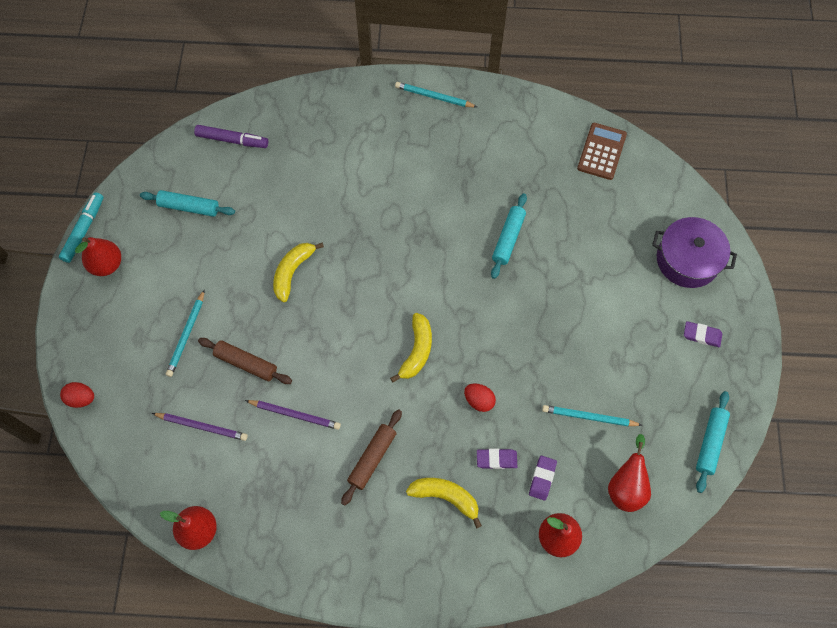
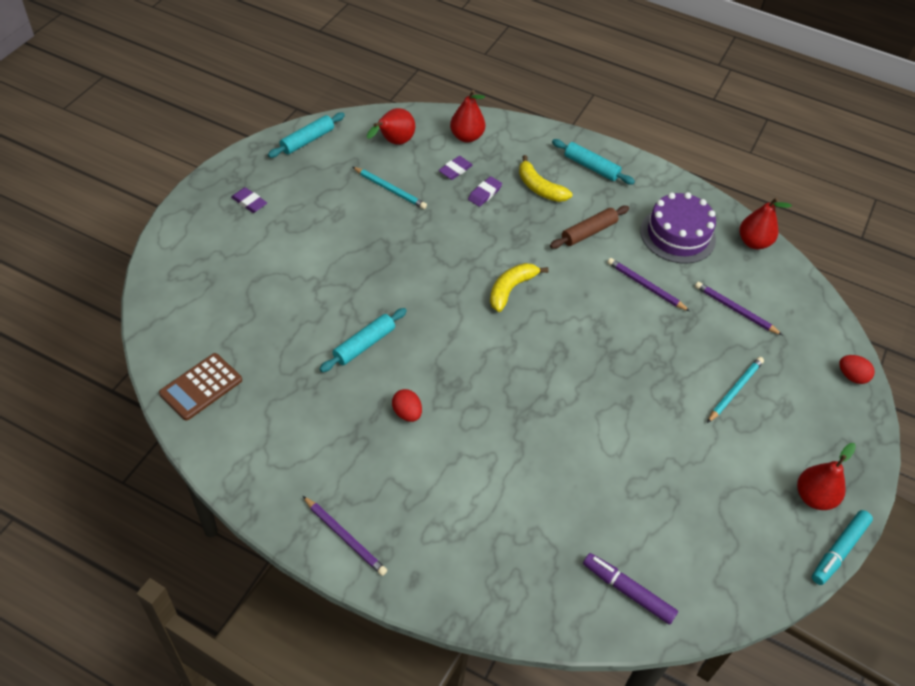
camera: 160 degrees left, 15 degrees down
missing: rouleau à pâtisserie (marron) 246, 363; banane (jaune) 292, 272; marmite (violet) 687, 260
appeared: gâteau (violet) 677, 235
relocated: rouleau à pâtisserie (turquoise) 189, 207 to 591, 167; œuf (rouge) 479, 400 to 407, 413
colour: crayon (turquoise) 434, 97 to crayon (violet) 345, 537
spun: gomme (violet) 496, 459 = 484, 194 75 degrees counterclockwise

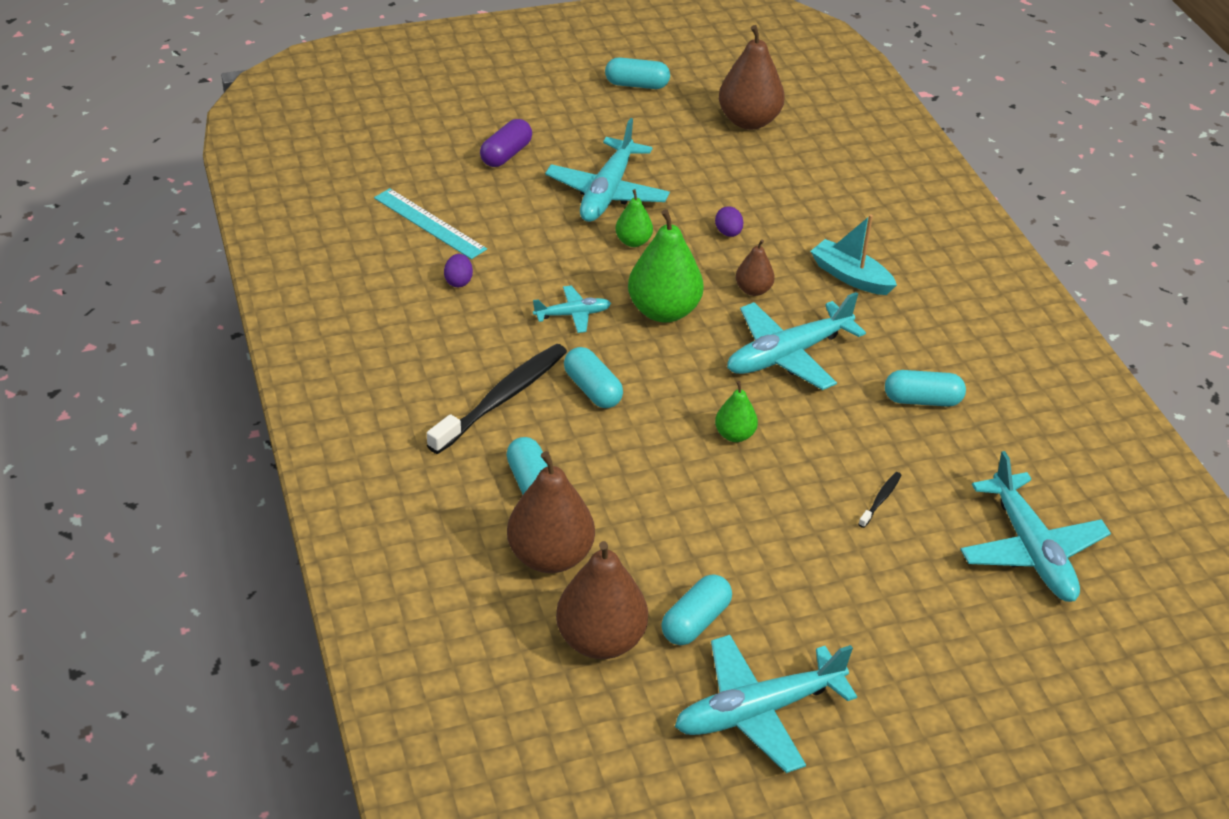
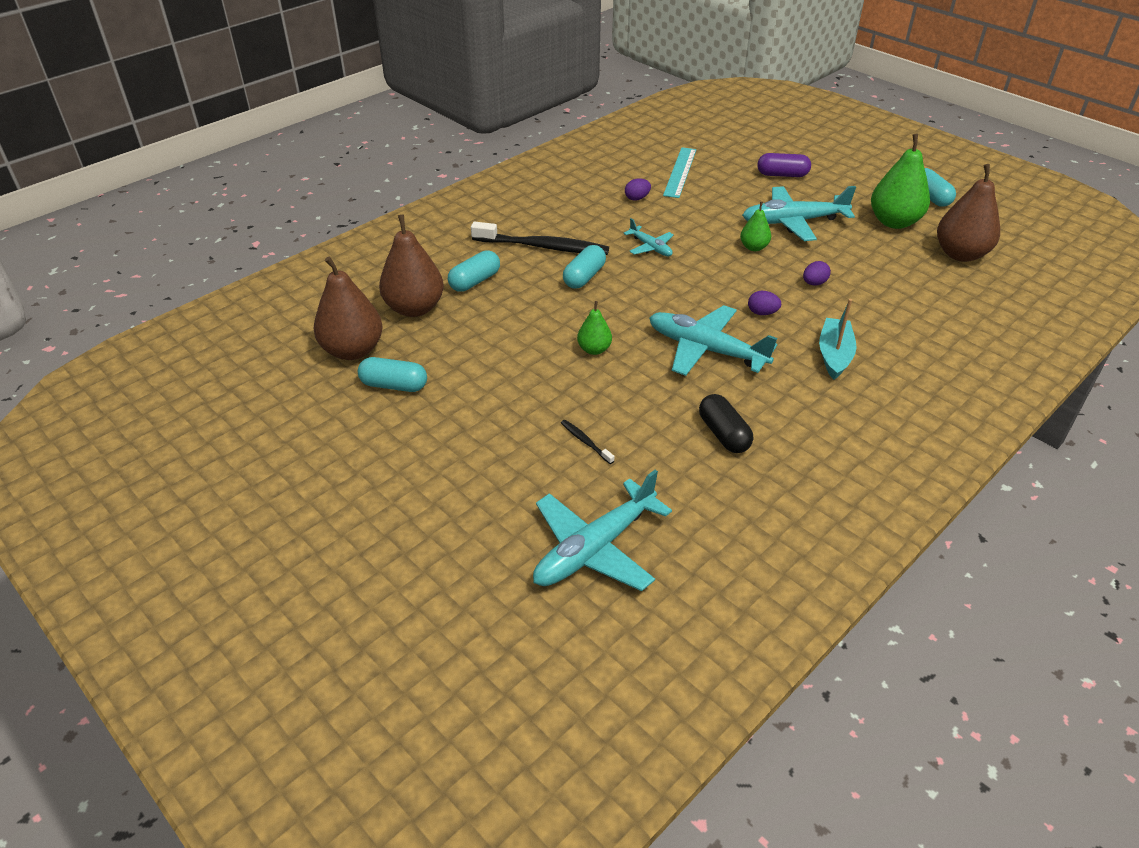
camera: 65 degrees right, 0 degrees up
missing: avion (turquoise) 759, 711
relocated: poire (vert) 663, 311 to 894, 222
exchanged: poire (marron) 753, 290 to œuf (violet) 762, 313
colour: gélule (turquoise) 922, 400 to gélule (noir) 723, 434
spun: brosse à dents (noir) 880, 499 = 585, 442 135 degrees counterclockwise

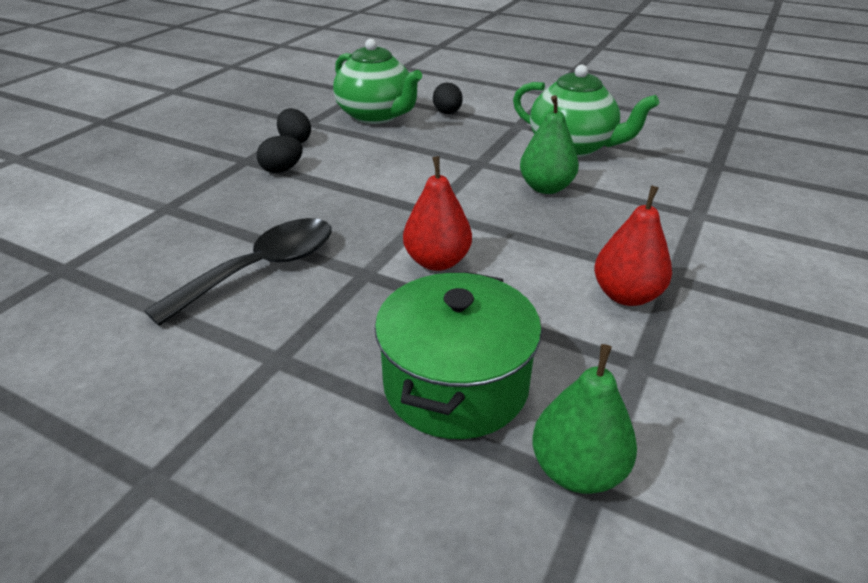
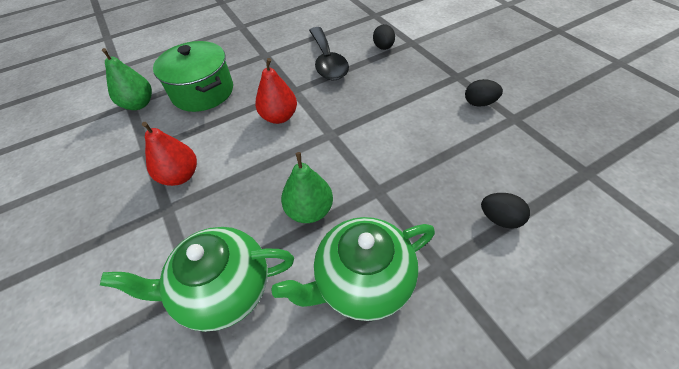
camera: 125 degrees right, 15 degrees up
relocated: œuf (noir) 282, 170 to 383, 47; théière (vert) 377, 115 to 223, 289

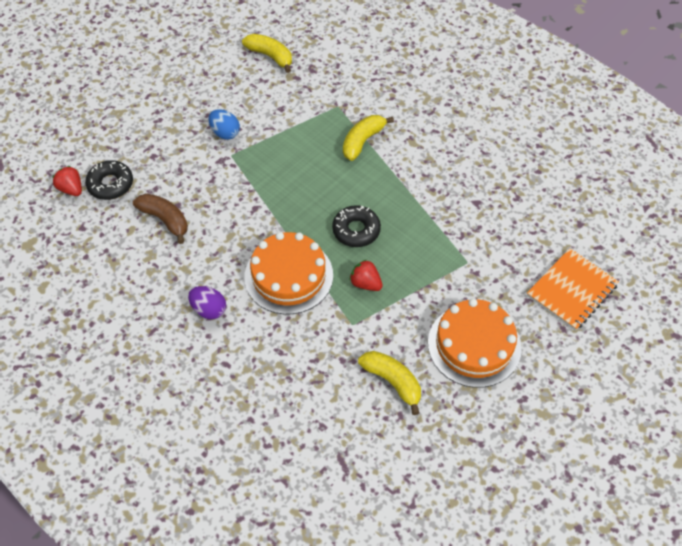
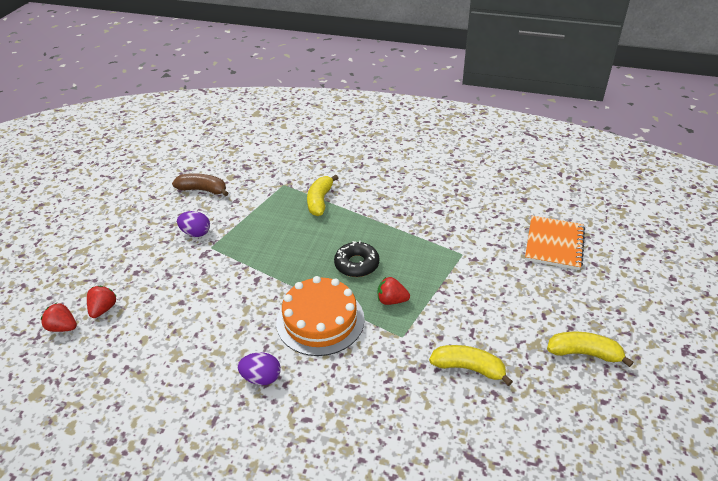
camera: 25 degrees left, 15 degrees down
missing: gâteau (orange) 474, 345
relocated: banane (marron) 165, 220 to 203, 190; banane (jaune) 270, 56 to 584, 353
exchanged: beignet (noir) 110, 184 to fraise (rouge) 103, 309
colour: œuf (bleu) 225, 133 to œuf (violet) 196, 233

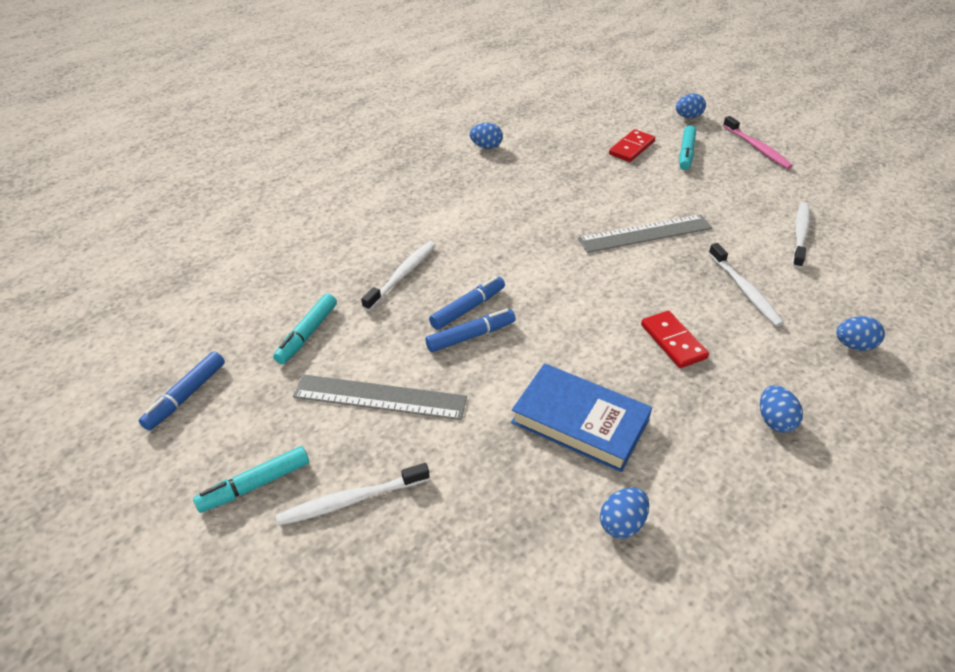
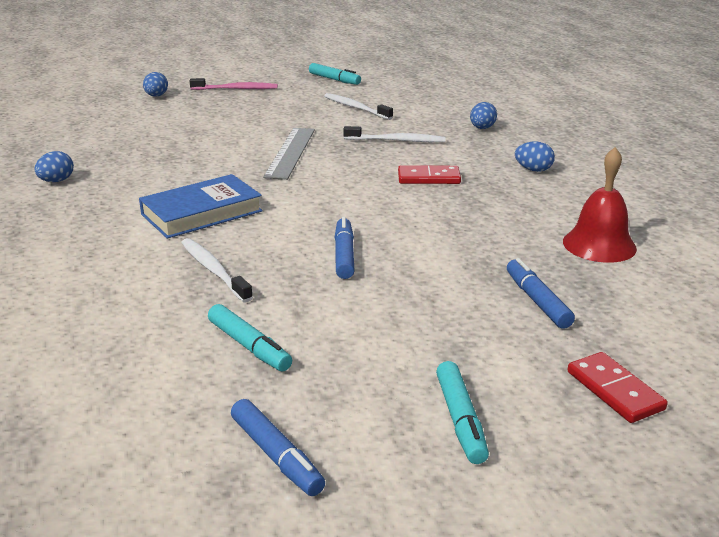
camera: 65 degrees left, 15 degrees down
missing: brosse à dents (blanc) 351, 500; règle (gris) 380, 397
relocated: feutre (bleu) 467, 308 to 537, 301; livre (bleu) 580, 421 to 202, 213; domino (rouge) 631, 148 to 614, 390; feutre (turquoise) 686, 153 to 334, 79
exchanged: œuf (bleu) 622, 523 to cloche (rouge) 599, 245

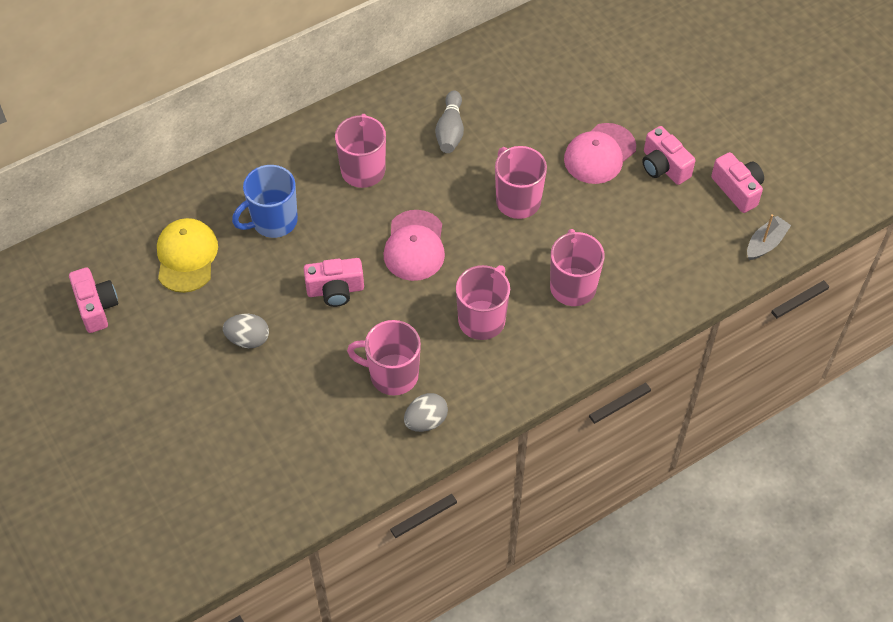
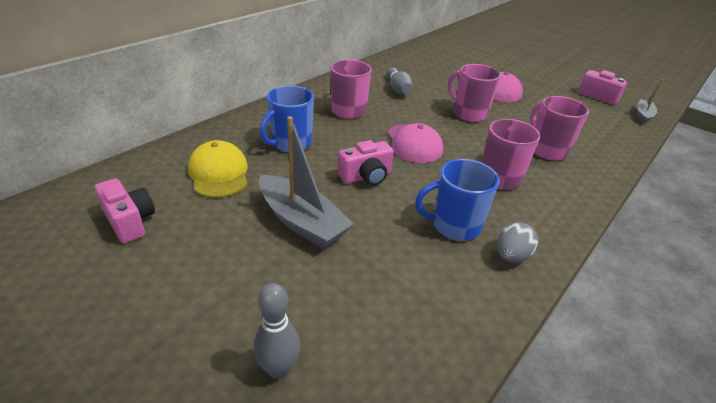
camera: 20 degrees left, 20 degrees down
missing: appareil photo (rose) 663, 167
appeared: quille (gris) 279, 369
exchanged: œuf (gris) 248, 339 to bateau (gris) 302, 222
colour: tasse (rose) 392, 375 to tasse (bleu) 454, 226

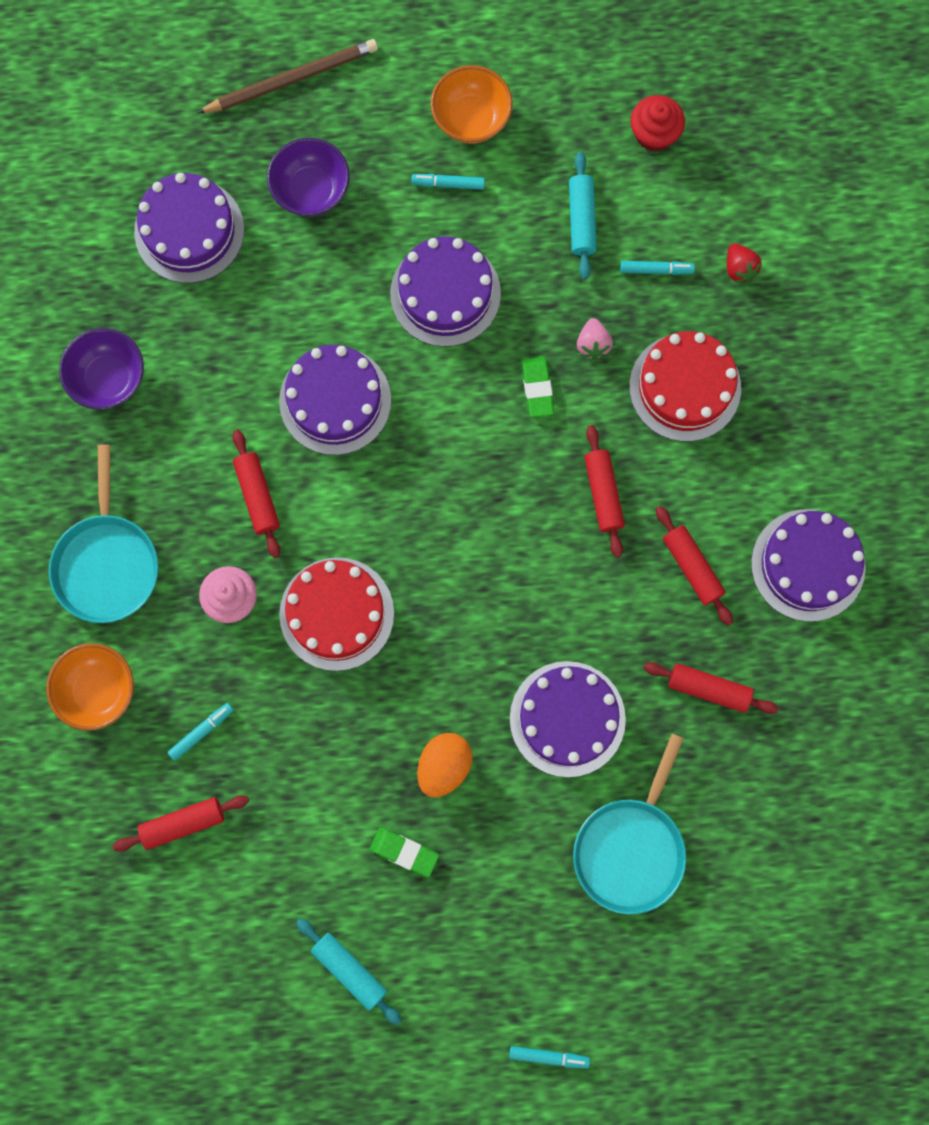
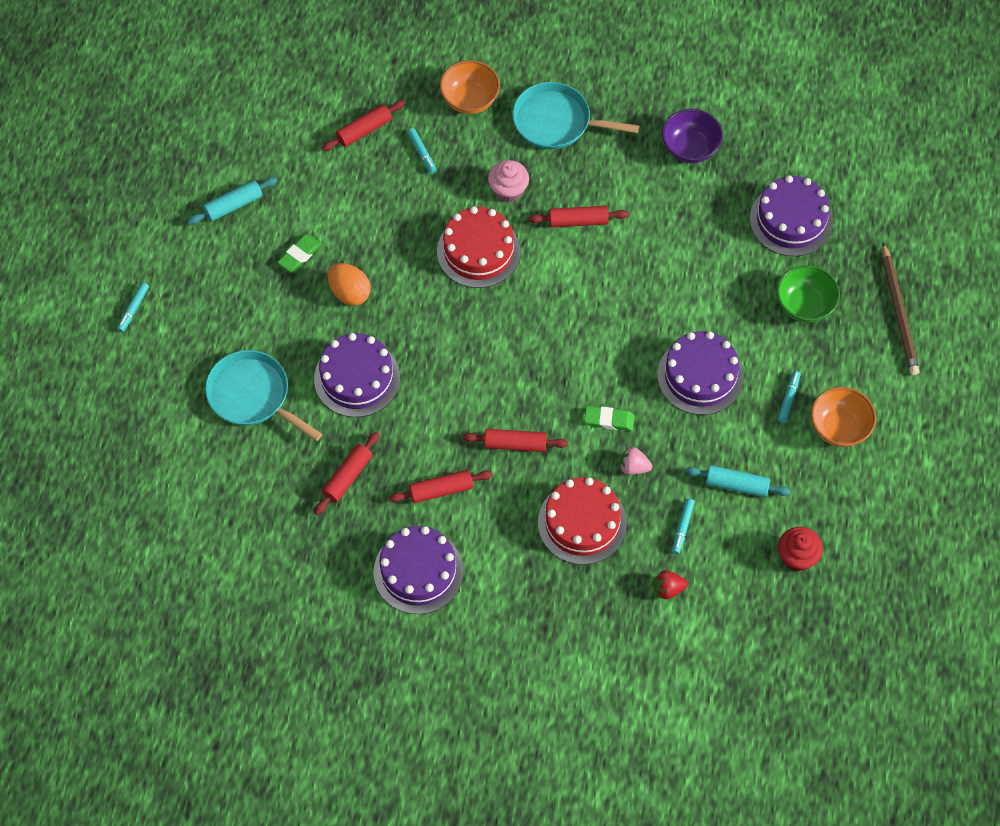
camera: 105 degrees right, 15 degrees down
missing: gâteau (violet) 335, 400
colour: bol (violet) 311, 190 to bol (vert) 804, 305
spun: rouleau à pâtisserie (rouge) 183, 823 = 364, 130 60 degrees clockwise

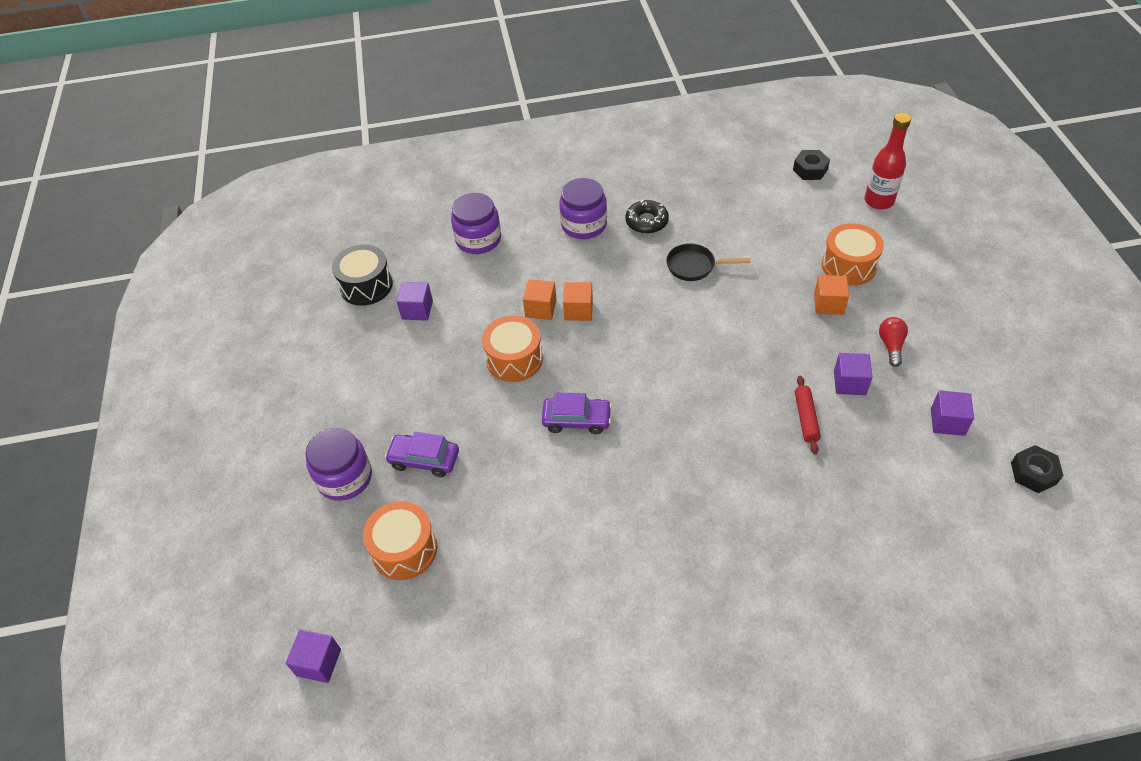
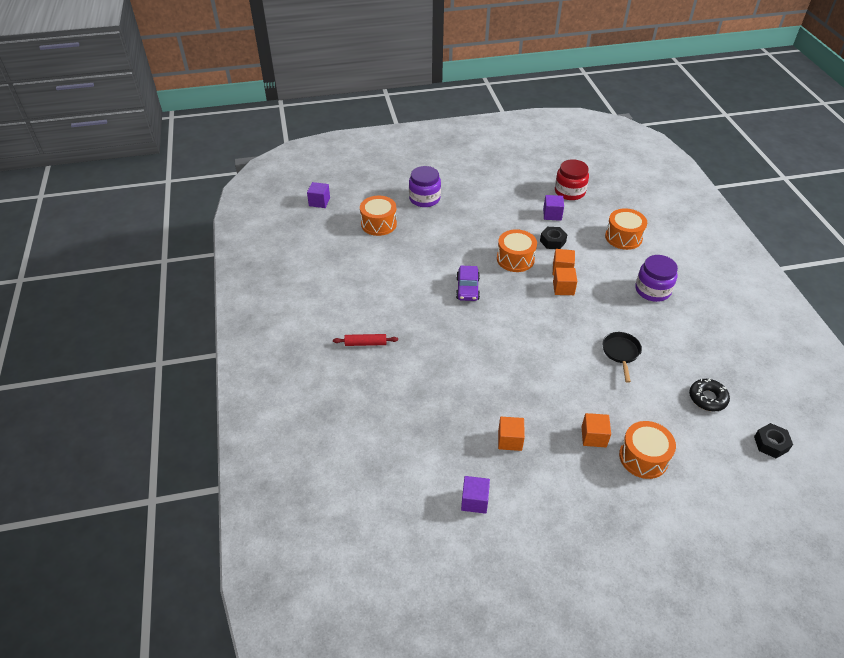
camera: 85 degrees right, 5 degrees down
missing: voiture (violet) 424, 459; bouteille (rouge) 879, 201; ampoule (rouge) 891, 346
relocated: beignet (noir) 646, 221 to 707, 398; rouleau à pâtisserie (rouge) 805, 418 to 365, 343; écrou (noir) 1033, 473 to 552, 241
exchanged: tambour (noir) 366, 286 to bocal (rouge) 569, 192; bocal (violet) 478, 239 to tambour (orange) 623, 237
colour: cube (violet) 849, 383 to cube (orange) 510, 440

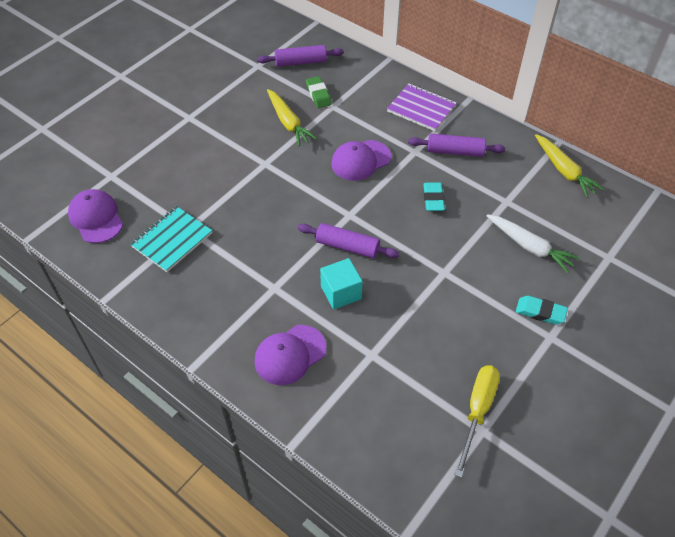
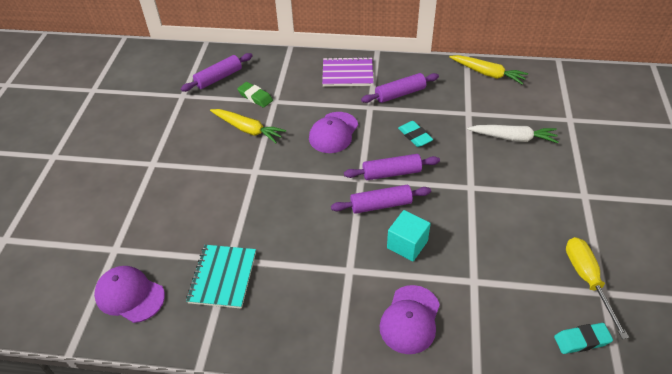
camera: 30 degrees left, 5 degrees down
appeared: rouleau à pâtisserie (violet) 391, 173
relocated: gomme (turquoise) 540, 312 to 581, 340

